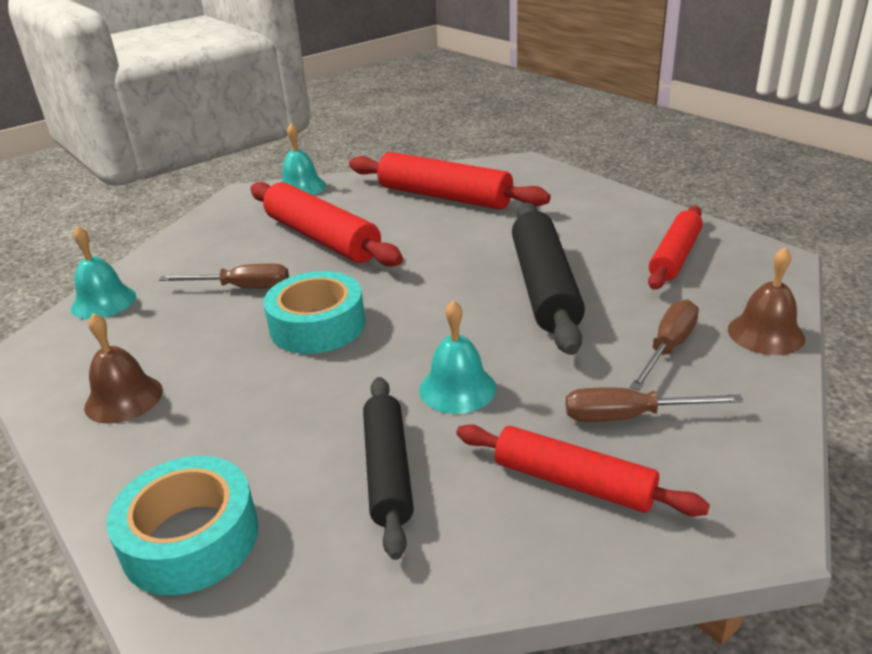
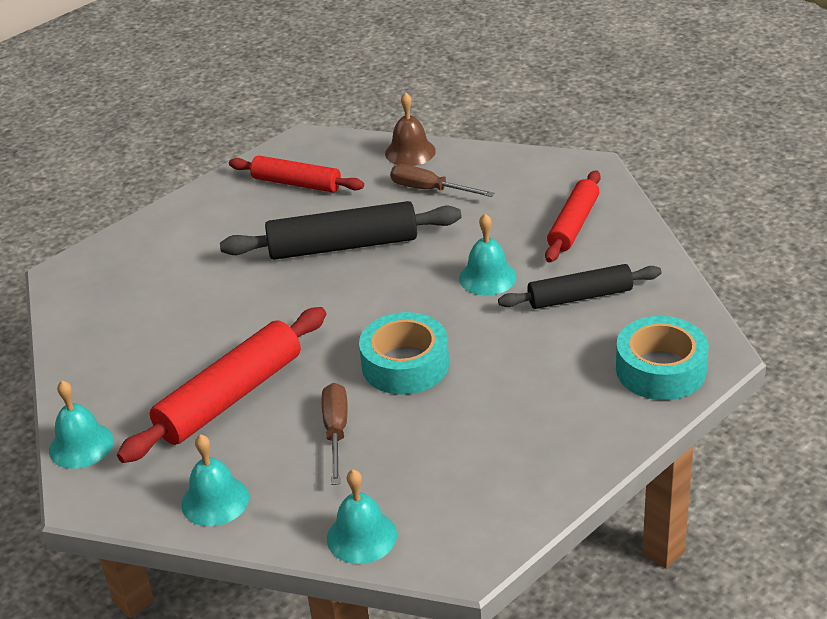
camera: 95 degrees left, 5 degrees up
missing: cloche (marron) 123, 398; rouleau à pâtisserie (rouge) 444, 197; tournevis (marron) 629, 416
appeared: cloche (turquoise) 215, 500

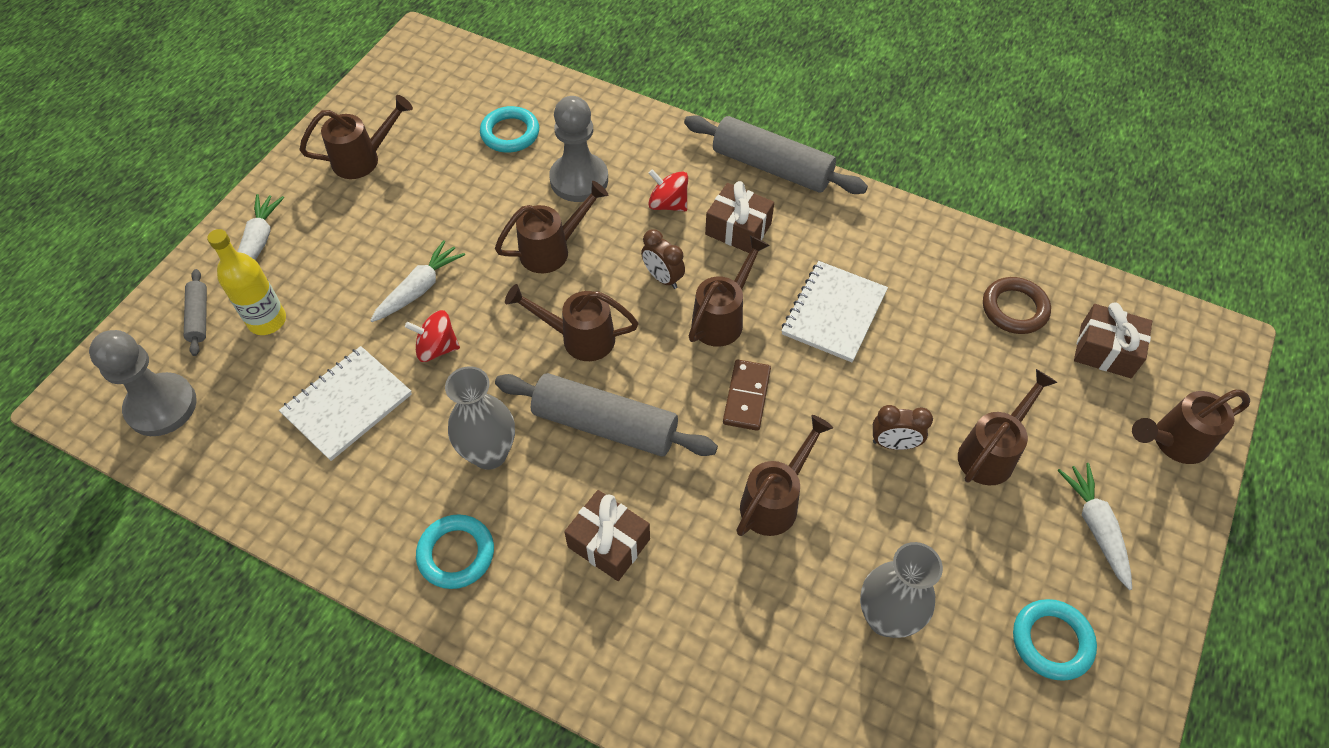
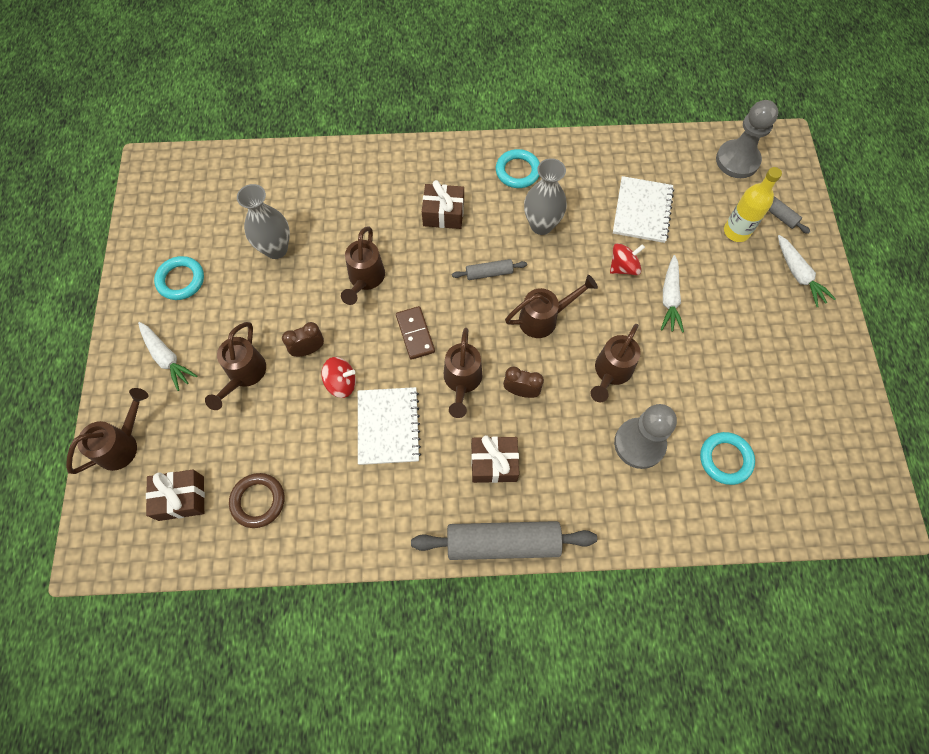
camera: 150 degrees right, 10 degrees up
missing: arrosoir (marron) 364, 159
relocated: toupie (rouge) 668, 204 to 341, 383
size: rouleau à pâtisserie (gris) 605, 425 = 489, 273 x0.48

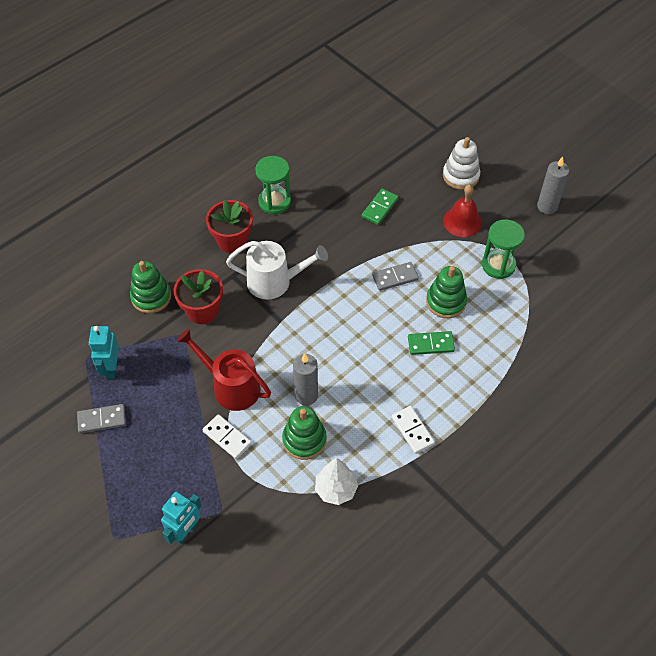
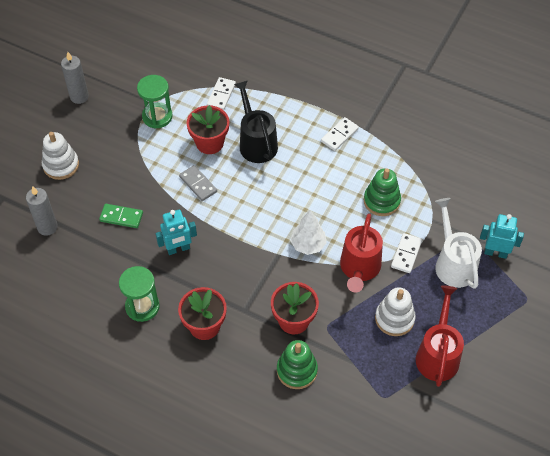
camera: 110 degrees left, 0 degrees up
missing: cloche (rouge) 462, 221
appeared: domino (blanc) 221, 95; jouet à empiler (blanc) 394, 318
relocated: robot (turquoise) 111, 368 to 178, 249; arrosoir (blanc) 274, 281 to 453, 264; bougie (gris) 306, 395 to 47, 227; arbre (blanc) 336, 489 to 308, 245
exchanged: domino (gris) 102, 420 to arrosoir (rouge) 437, 355; domino (vert) 430, 344 to arrosoir (noir) 256, 143; jouet à empiler (vert) 446, 302 to pot de fleurs (rouge) 209, 143

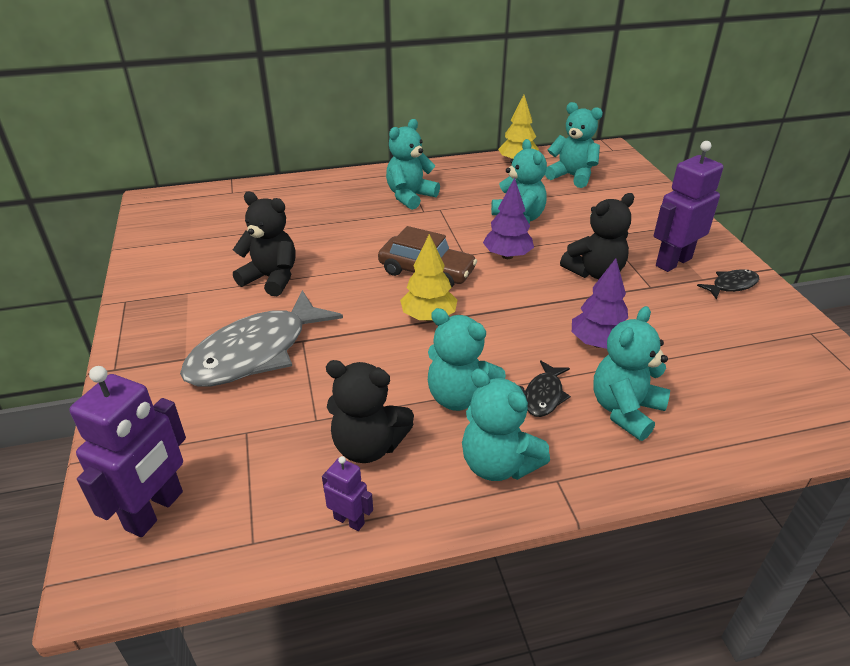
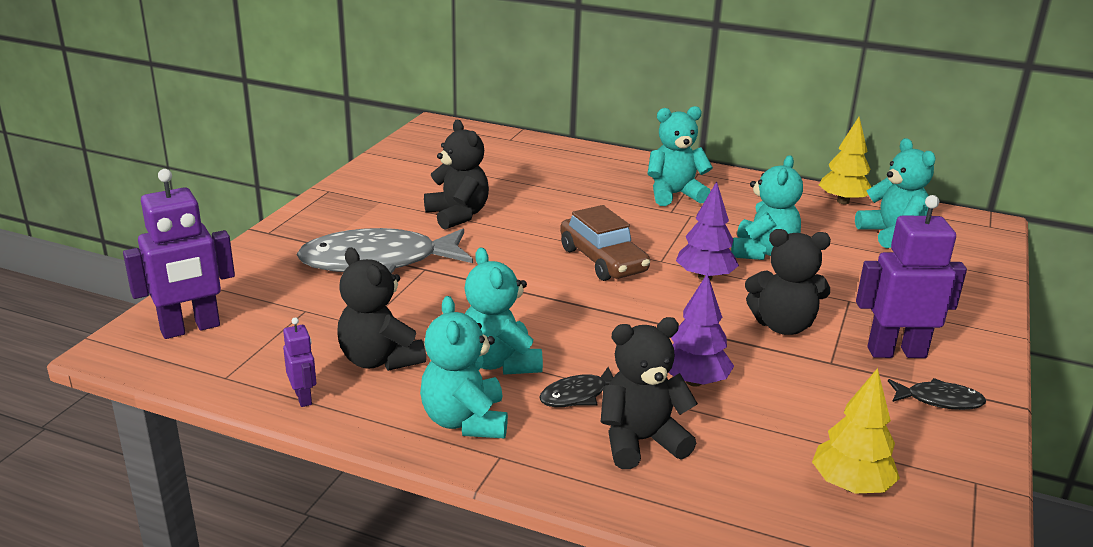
camera: 35 degrees right, 10 degrees down
relocated: arbre (jaune) 428, 317 to 850, 486
colour: ours en peluche (turquoise) 625, 410 to ours en peluche (noir) 641, 441

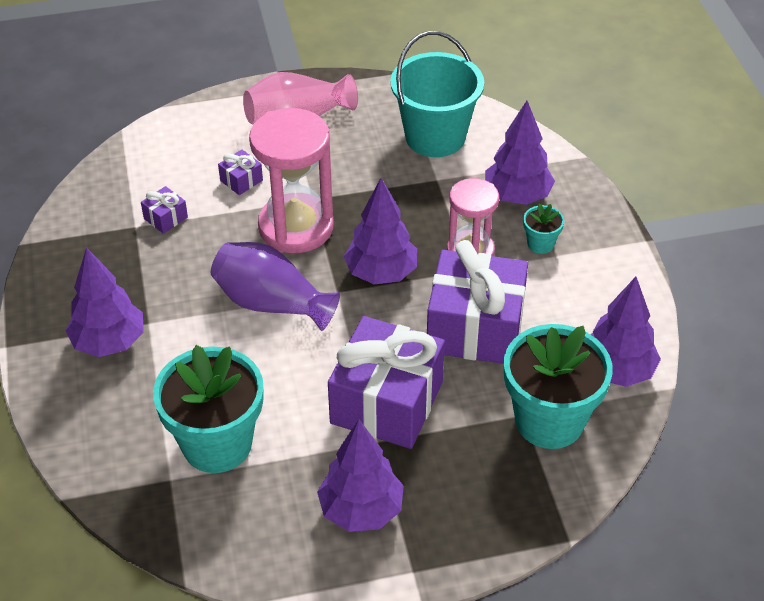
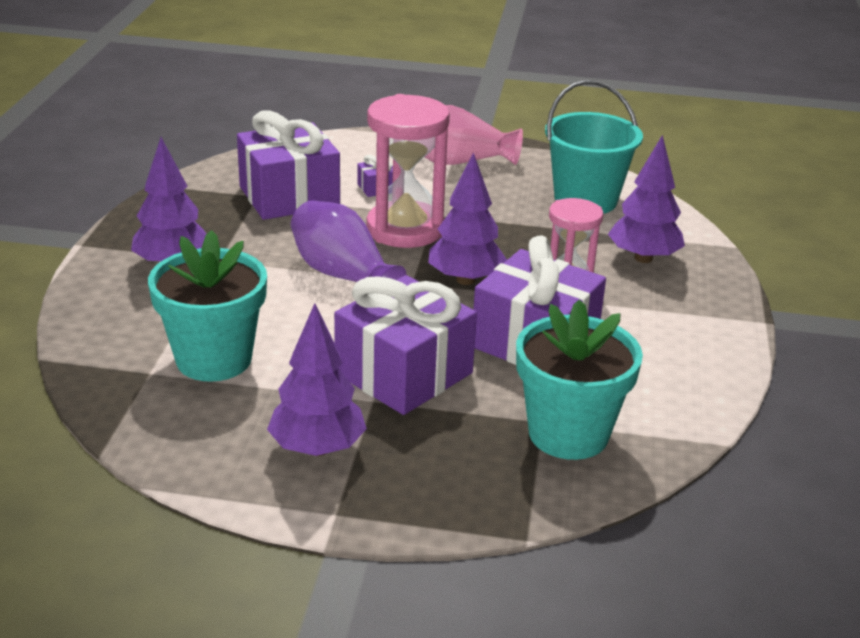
camera: 20 degrees right, 15 degrees down
missing: pot de fleurs (turquoise) 540, 244; arbre (violet) 616, 371
size: cadeau (violet) 165, 218 = 289, 196 x2.49

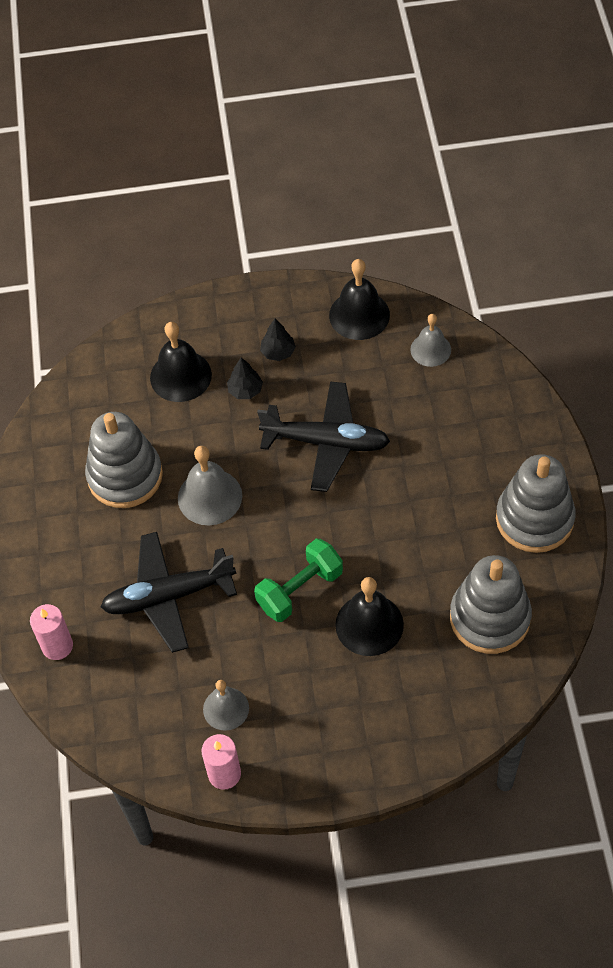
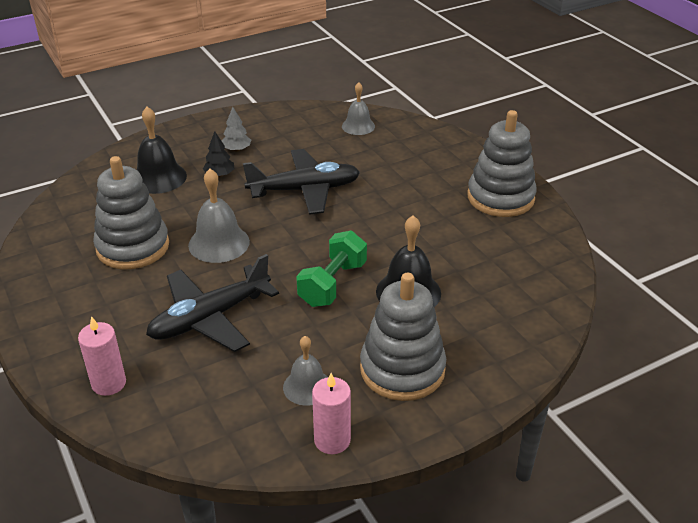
camera: 25 degrees left, 20 degrees down
missing: cloche (noir) 359, 315
relocated: jouet à empiler (gris) 490, 618 to 402, 369
colour: arbre (noir) 278, 352 to arbre (gris) 236, 149

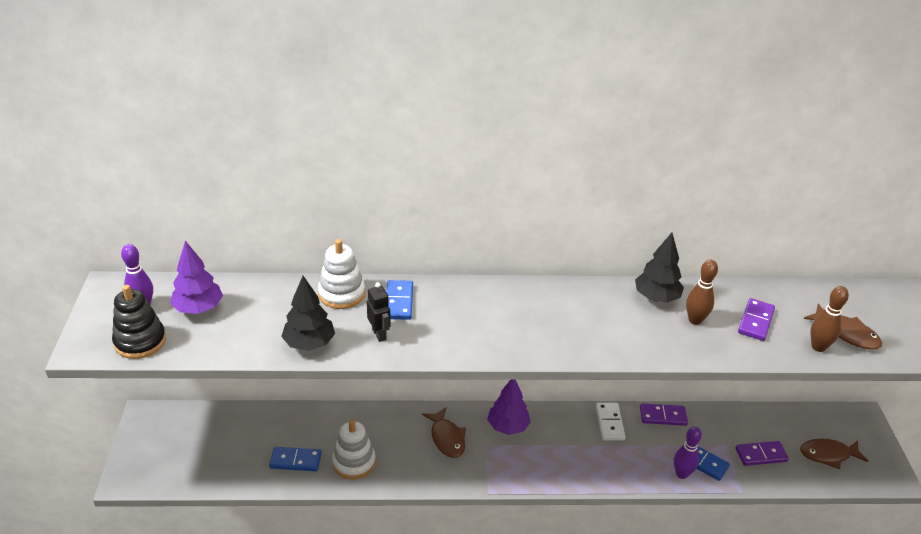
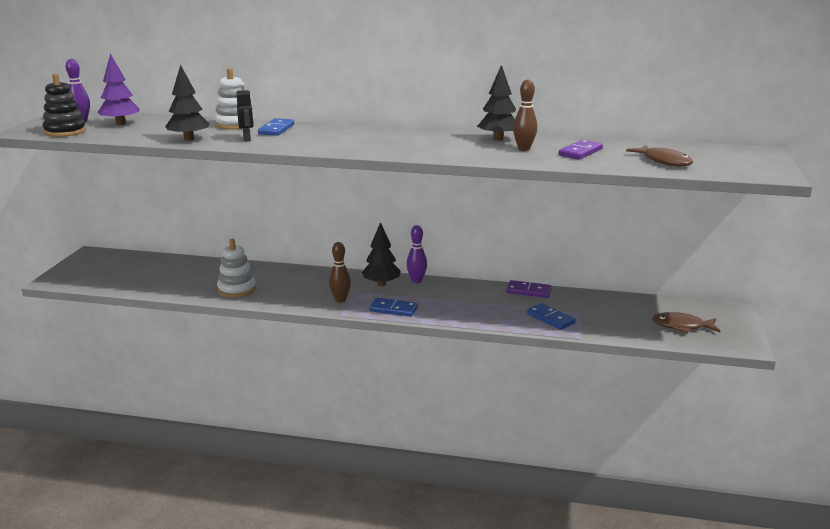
camera: 15 degrees right, 15 degrees down
missing: poisson (marron) 447, 438; domino (blanc) 609, 423; domino (violet) 761, 455
relocated: domino (bleu) 295, 460 to 393, 309; quille (violet) 681, 474 to 416, 281; quille (marron) 818, 347 to 340, 300
colour: arbre (violet) 508, 426 to arbre (noir) 381, 284

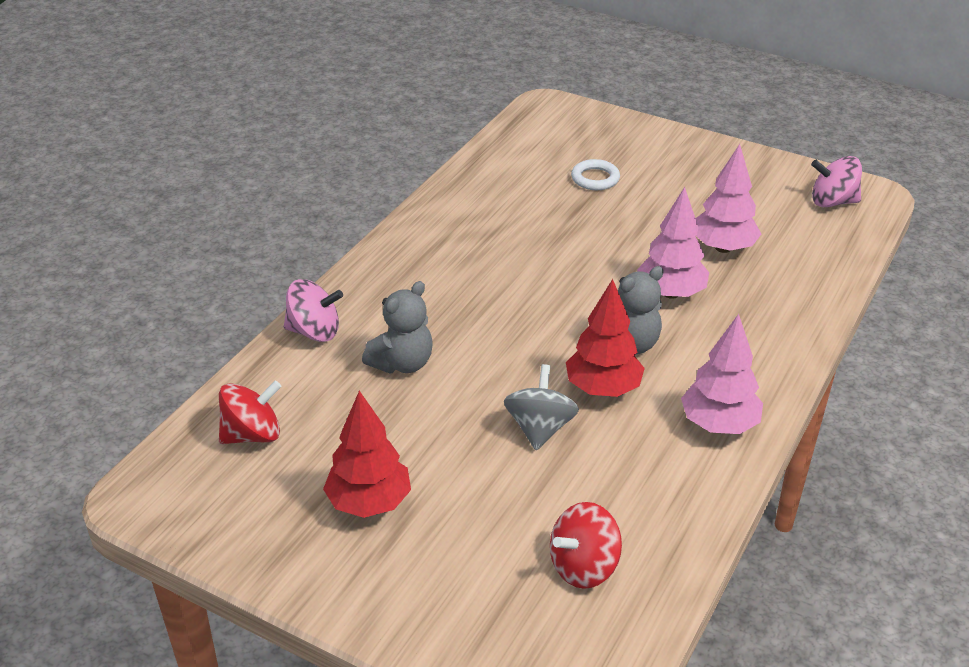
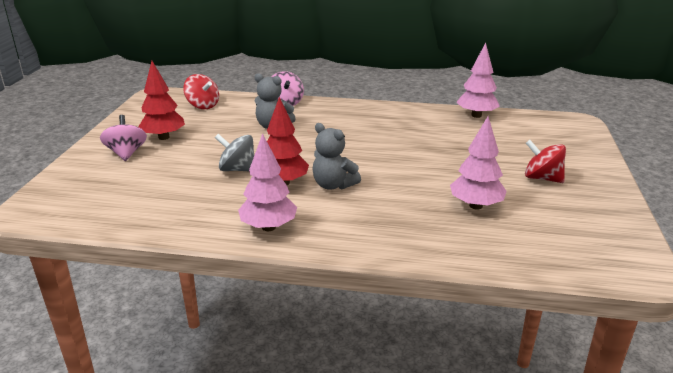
camera: 70 degrees right, 10 degrees down
missing: anneau (blanc) 595, 178
relocated: toupie (rouge) 583, 566 to 542, 178; arbre (rose) 671, 293 to 476, 115; toupie (rose) 832, 202 to 126, 153
spun: toupie (gris) 540, 428 = 237, 169 150 degrees counterclockwise

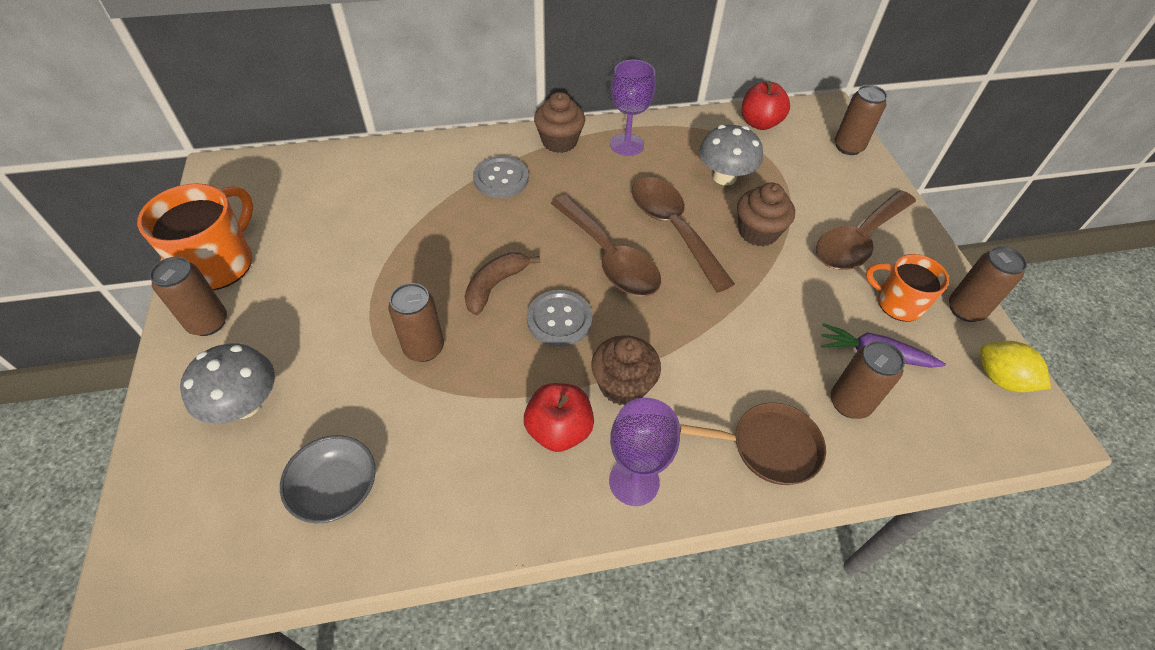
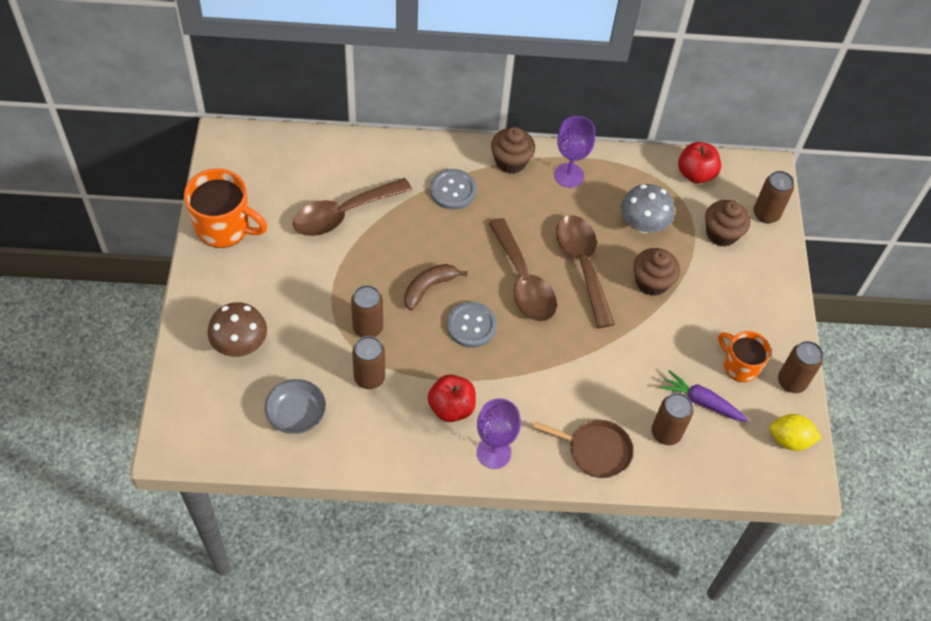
camera: 10 degrees right, 5 degrees up
relocated: canette (marron) 208, 323 to 369, 378; muffin (marron) 623, 385 to 721, 233; cuillère (marron) 858, 240 to 344, 213
colour: champignon (gris) 245, 404 to champignon (marron) 240, 344
spun: tasse (orange) 219, 263 = 224, 227 75 degrees clockwise; citron (jaune) 1000, 379 = 789, 440 45 degrees counterclockwise

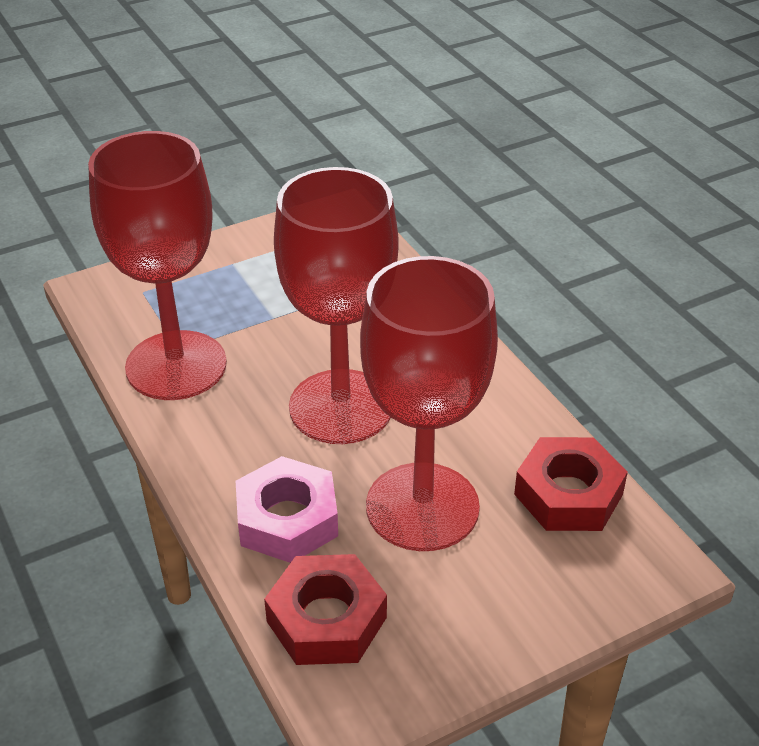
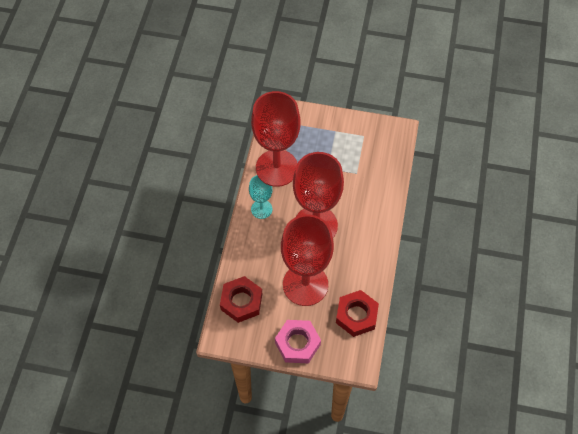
camera: 40 degrees right, 20 degrees up
appeared: verre à pied (turquoise) 261, 209
relocated: écrou (rose) 287, 519 to 297, 343

